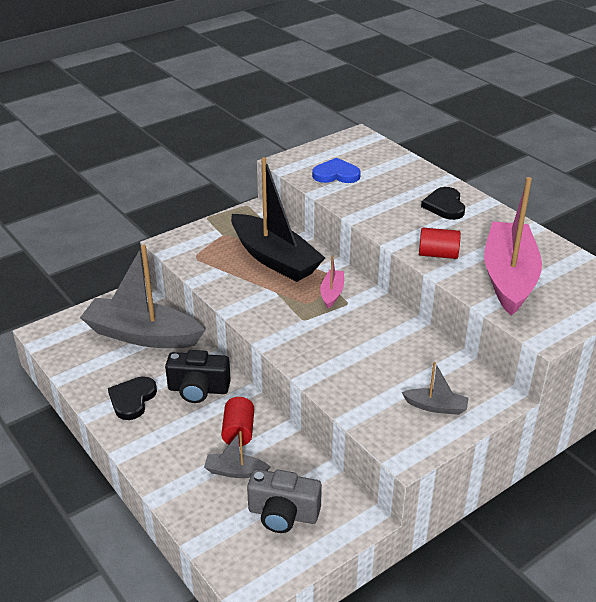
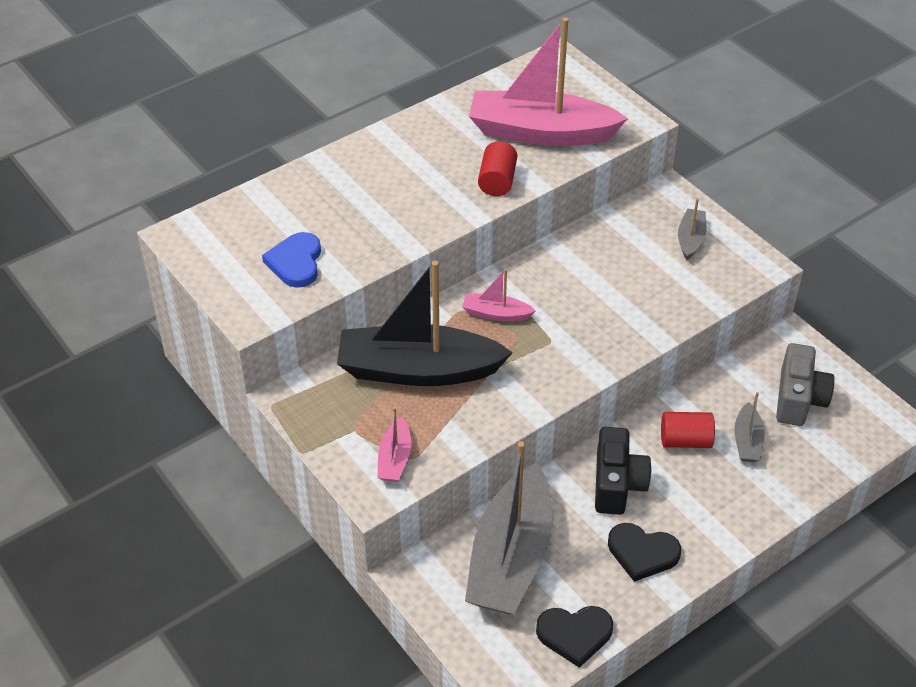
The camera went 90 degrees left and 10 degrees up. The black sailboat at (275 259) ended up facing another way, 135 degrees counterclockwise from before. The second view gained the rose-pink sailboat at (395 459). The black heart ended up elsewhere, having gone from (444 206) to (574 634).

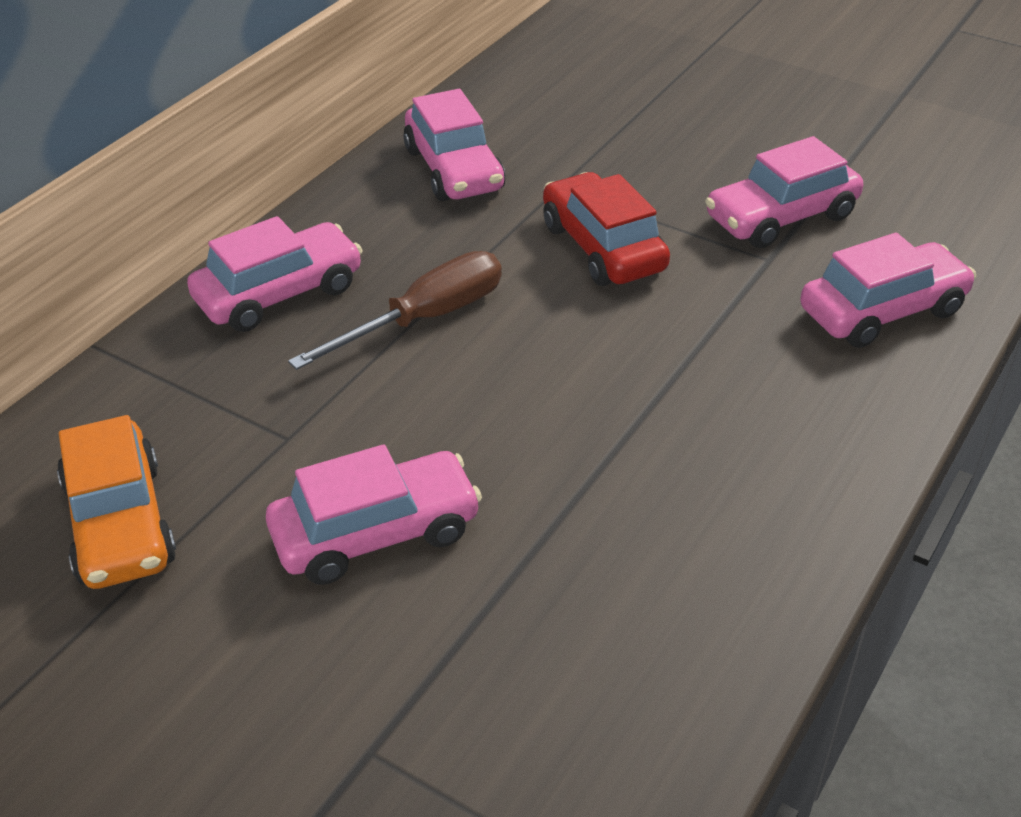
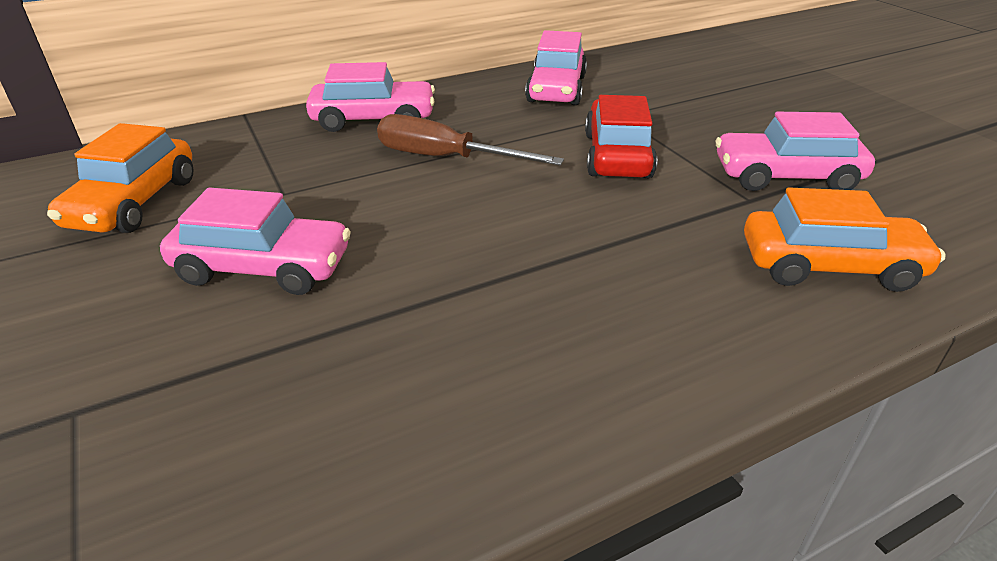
The camera went 30 degrees right and 5 degrees down. The dark brown hand screwdriver at (425 319) ended up facing another way, 150 degrees counterclockwise from before. What was the rose-pink automobile at (882 311) turned into the orange automobile at (829 266).

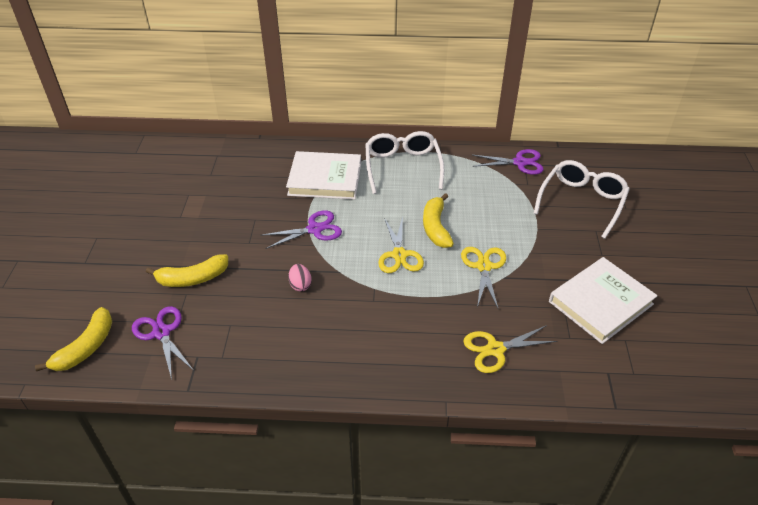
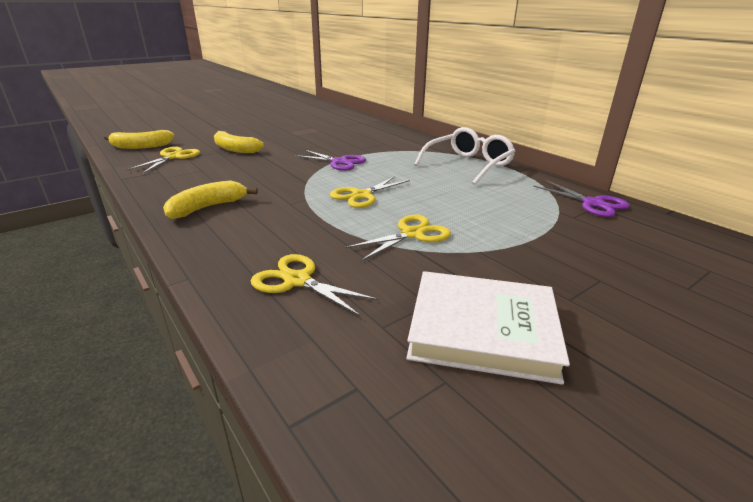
The camera went 50 degrees right and 15 degrees down. What was the violet pair of scissors at (161 332) turned into the golden pair of scissors at (173 157). The golden toy banana ended up elsewhere, having gone from (436 227) to (208 207). The second view lost the white hardback at (325 179). The second view lost the rose-pink toy egg at (300 285). The second view lost the white spectacles at (582 202).

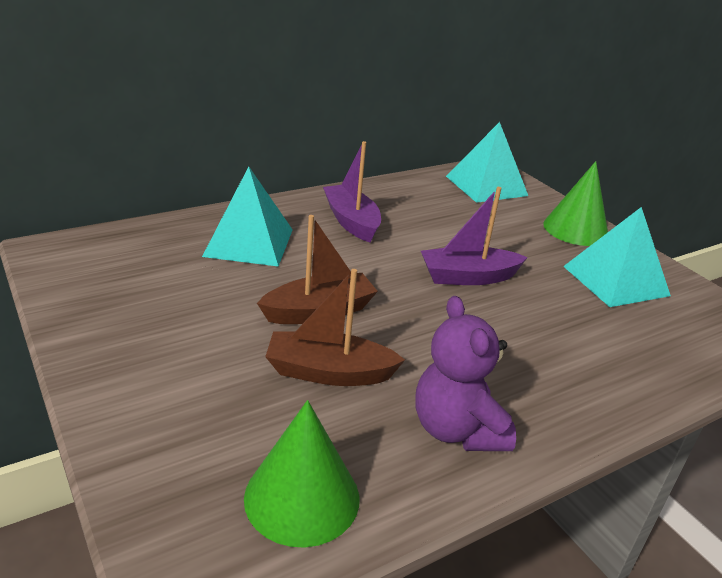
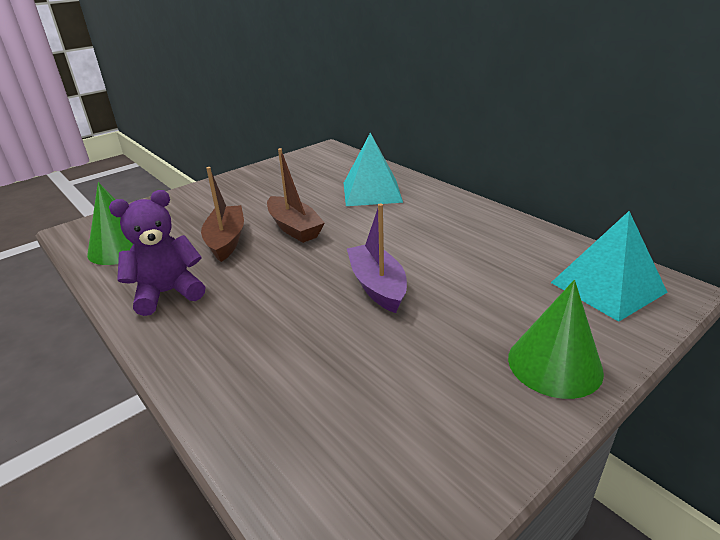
The camera went 85 degrees right and 0 degrees up. The second view lost the violet sailboat at (351 221). The second view lost the turquoise pyramid shape at (616 280).

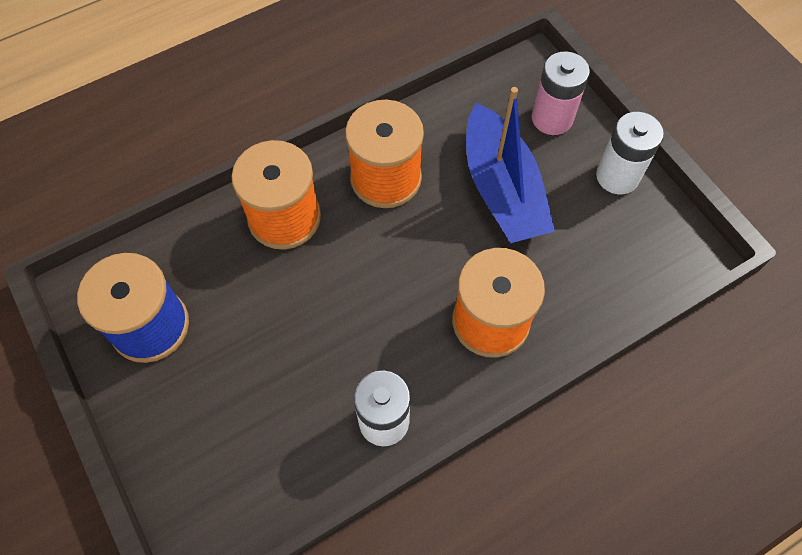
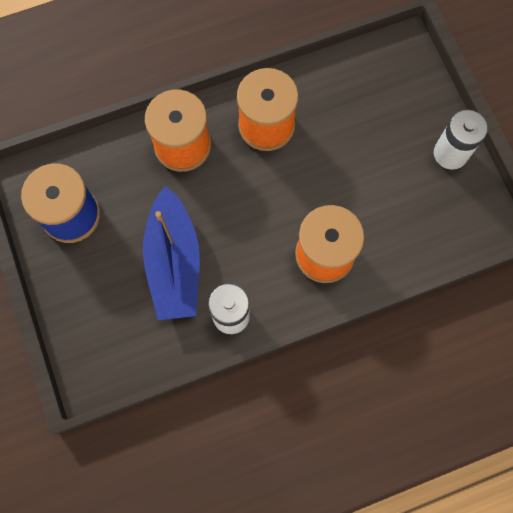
The camera went 10 degrees right and 10 degrees up. The blue sailboat ended up elsewhere, having gone from (502 189) to (174 262). The second view lost the rose-pink battery at (552 118).

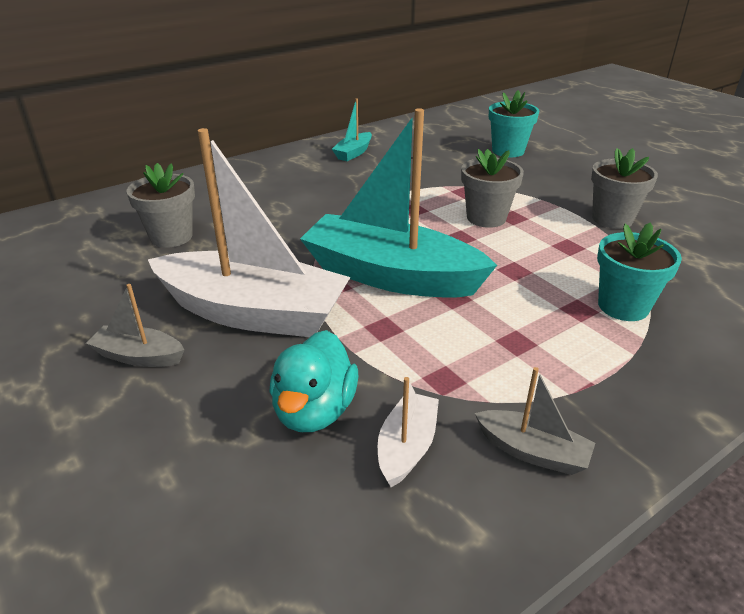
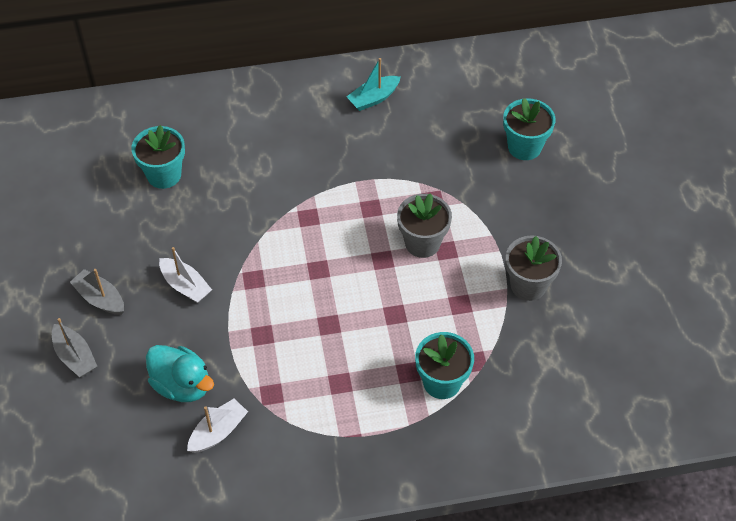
The camera went 25 degrees right and 20 degrees up. The ash-grey sailboat ended up elsewhere, having gone from (532 451) to (75 356). What was the ash-grey potted plant at (171 237) turned into the turquoise potted plant at (164 175). The turquoise rubber duck at (314 410) ended up facing another way, 90 degrees counterclockwise from before. The size of the white sailboat at (253 313) changed by a factor of 0.44. The second view lost the turquoise sailboat at (391 276).

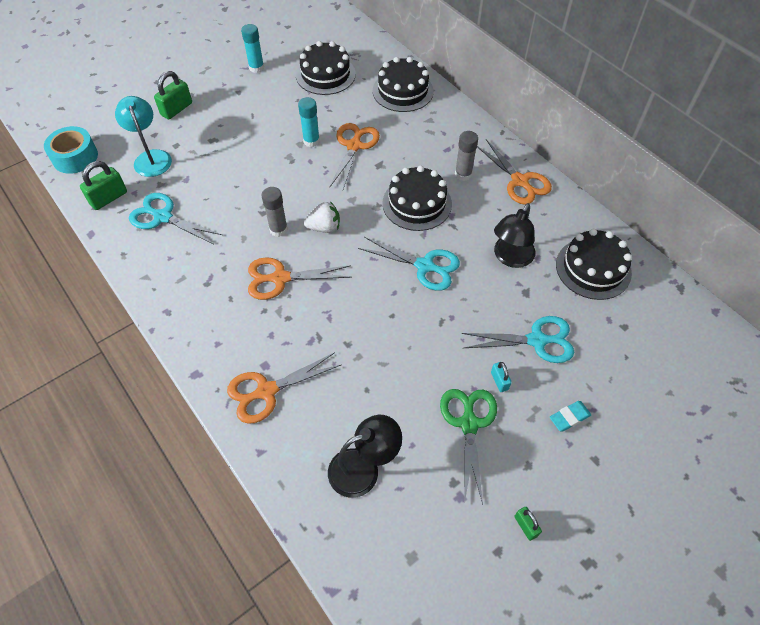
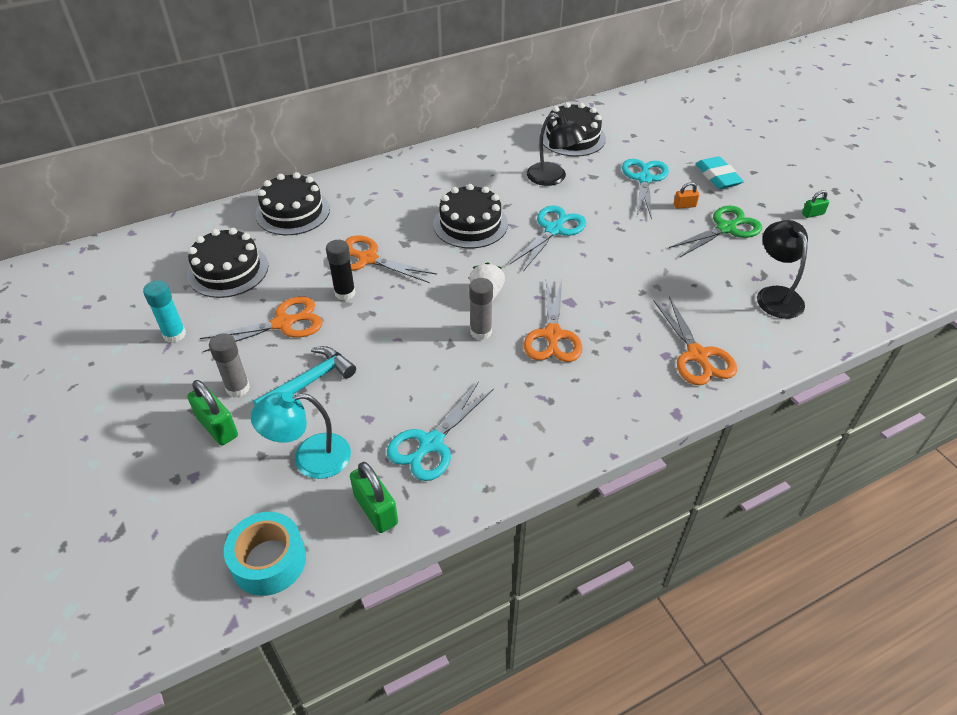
The camera went 80 degrees left and 10 degrees down. The orange pair of scissors ended up elsewhere, having gone from (520 181) to (283 323). The ash-grey glue stick ended up elsewhere, having gone from (463 174) to (238 388). The second view gained the turquoise hammer at (309 382). What was the turquoise glue stick at (311 141) turned into the black glue stick at (345 293). The green pair of scissors at (469 423) ended up facing another way, 135 degrees clockwise from before. What was the turquoise lock at (499 381) turned into the orange lock at (684 205). The size of the turquoise pencil eraser at (569 417) changed by a factor of 1.55.

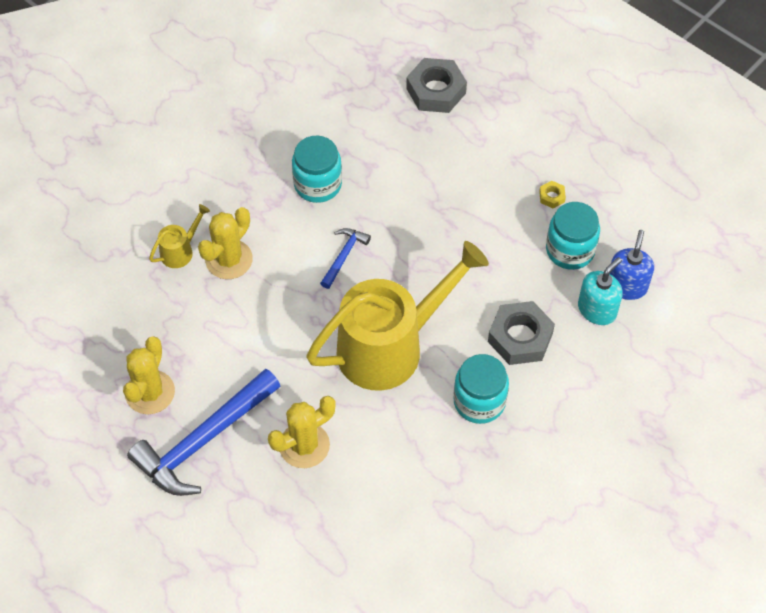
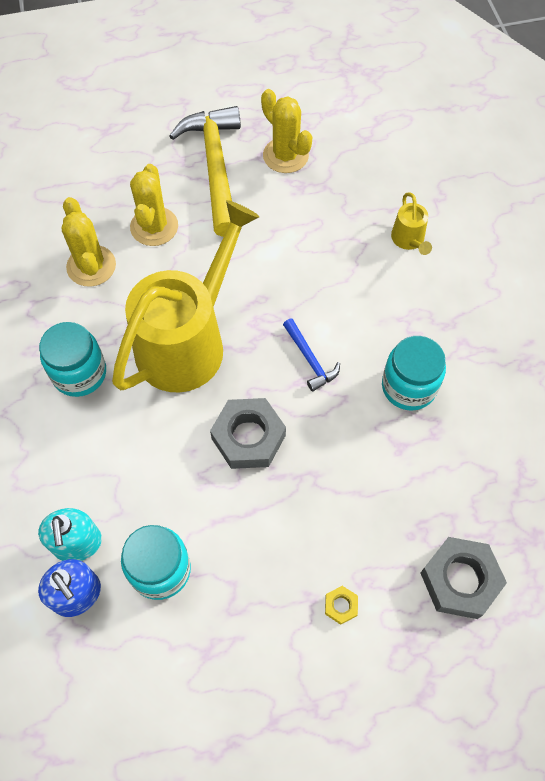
The camera went 125 degrees right and 5 degrees up. The golden saguaro cactus ended up elsewhere, having gone from (229 259) to (91 266). The golden sprinkling can at (391 346) ended up facing another way, 150 degrees counterclockwise from before. What was the blue hammer at (203 440) turned into the golden hammer at (215 167). The ash-grey hexagon nut ended up elsewhere, having gone from (520 337) to (248 437). The golden hexagon nut ended up elsewhere, having gone from (552 196) to (341 606).

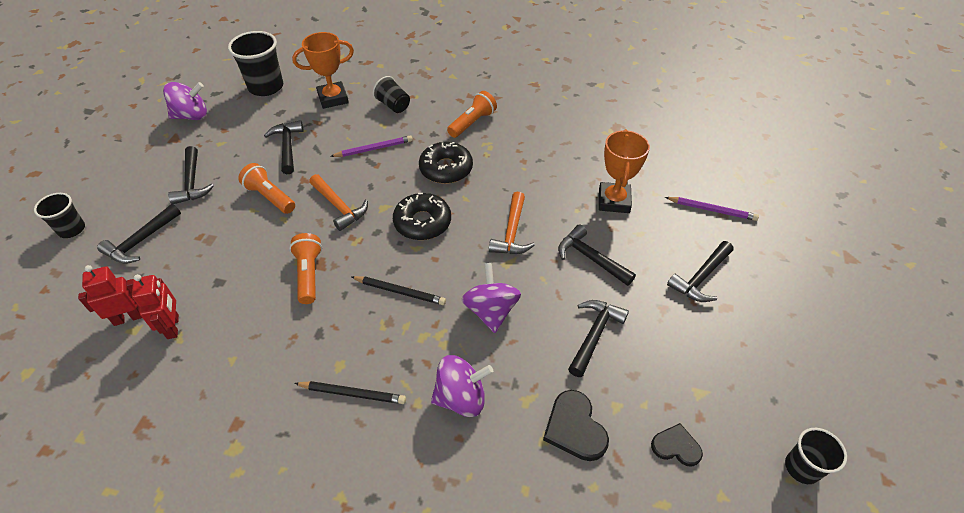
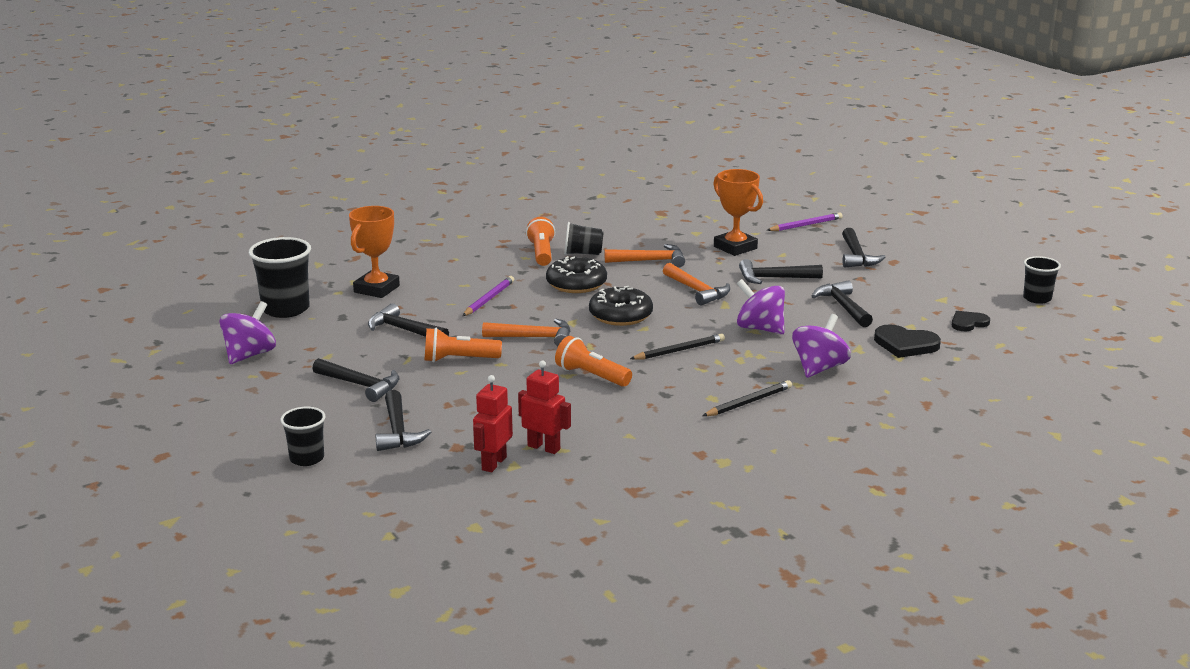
The camera went 45 degrees left and 25 degrees down. The black cup ended up elsewhere, having gone from (393 105) to (583 253). The second view gained the orange hammer at (650 261).

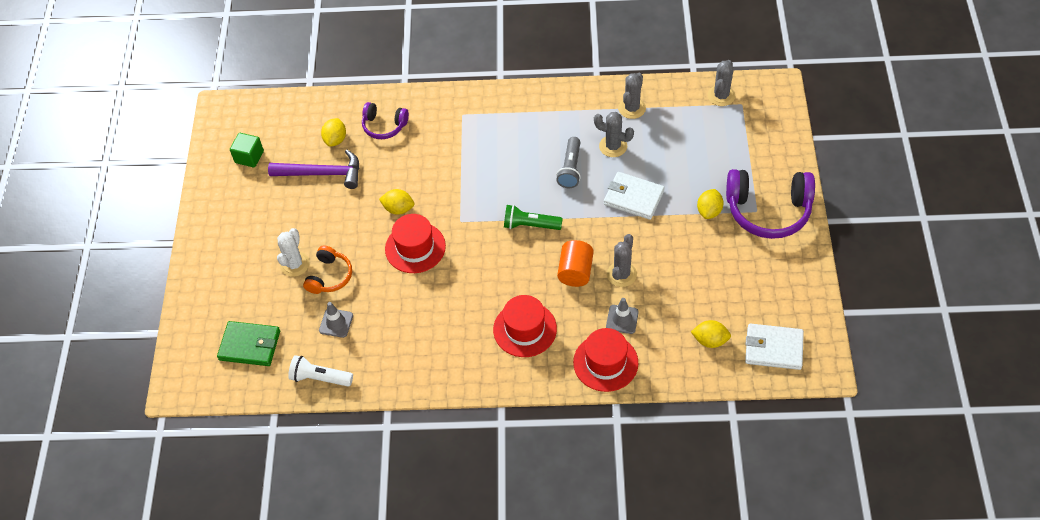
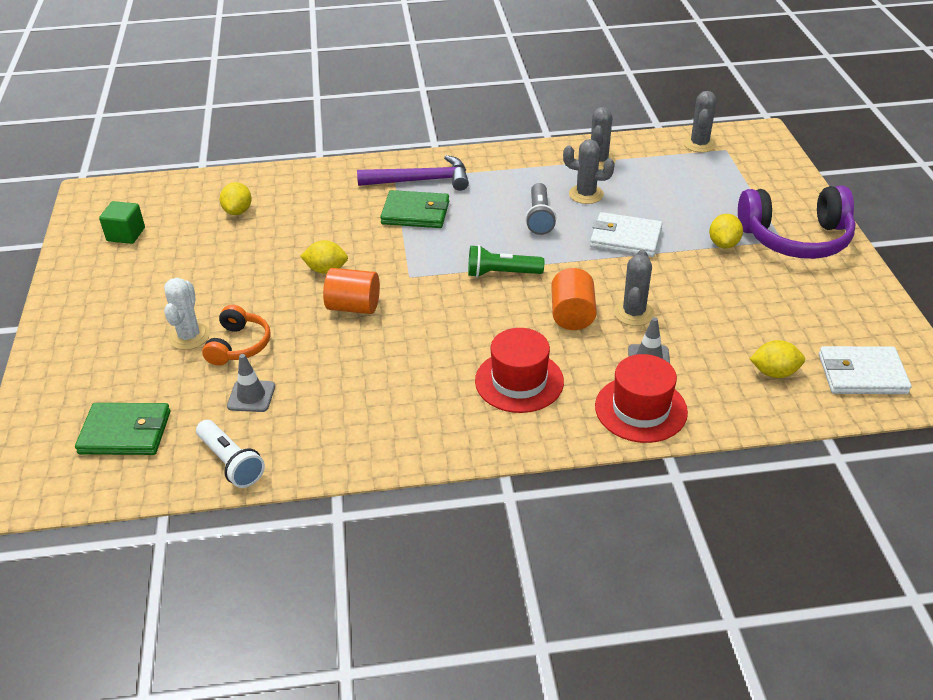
The camera went 10 degrees left and 15 degrees down. The white flashlight at (320 378) ended up facing another way, 135 degrees counterclockwise from before. Where the scarlet top hat stood at (415 247), the orange solid cylinder came to stand at (353 307). The violet hammer ended up elsewhere, having gone from (322 173) to (421 180). The second view gained the green billfold at (415 213). The second view lost the violet over-ear headphones at (384 126).

